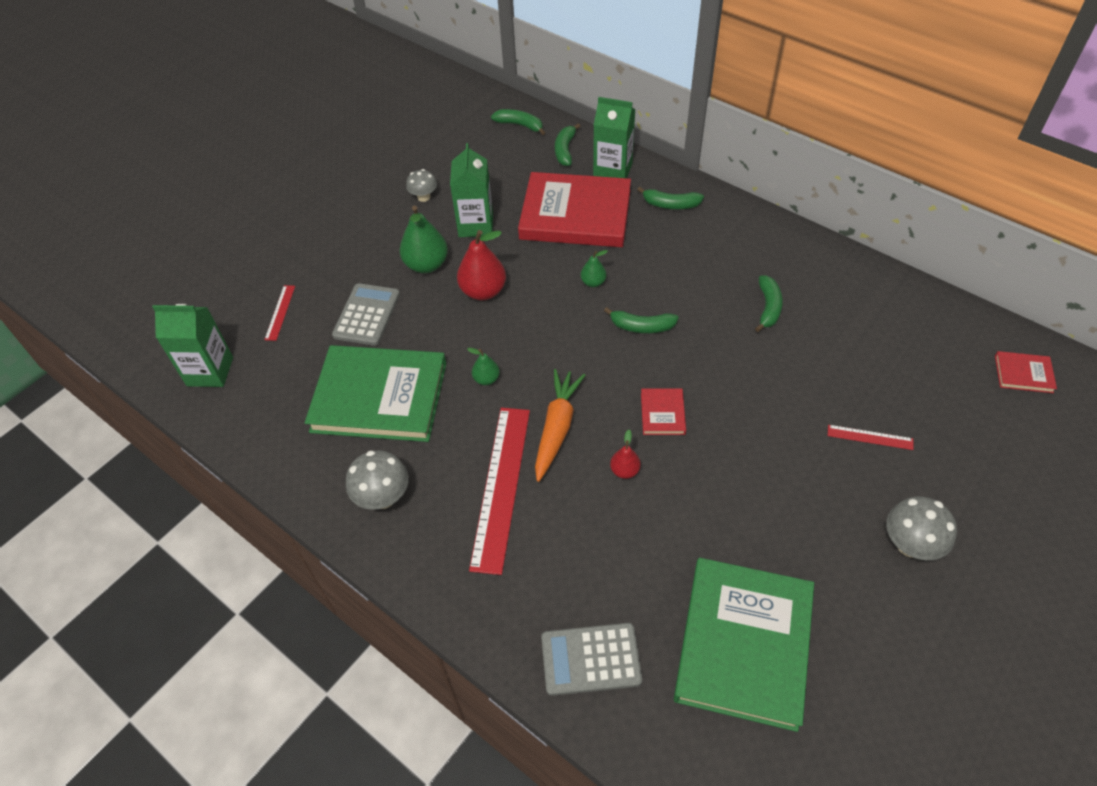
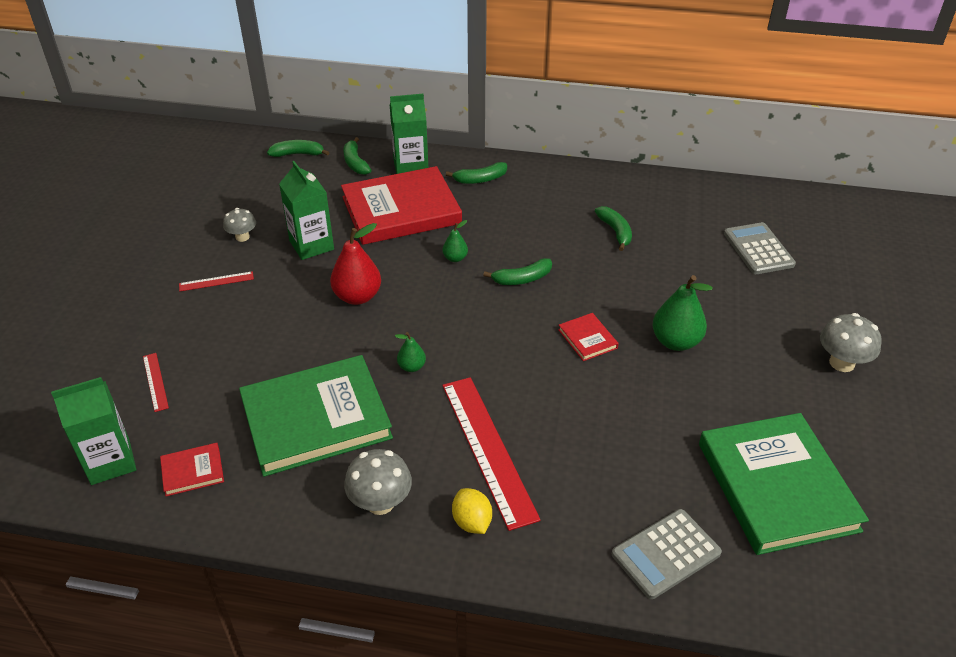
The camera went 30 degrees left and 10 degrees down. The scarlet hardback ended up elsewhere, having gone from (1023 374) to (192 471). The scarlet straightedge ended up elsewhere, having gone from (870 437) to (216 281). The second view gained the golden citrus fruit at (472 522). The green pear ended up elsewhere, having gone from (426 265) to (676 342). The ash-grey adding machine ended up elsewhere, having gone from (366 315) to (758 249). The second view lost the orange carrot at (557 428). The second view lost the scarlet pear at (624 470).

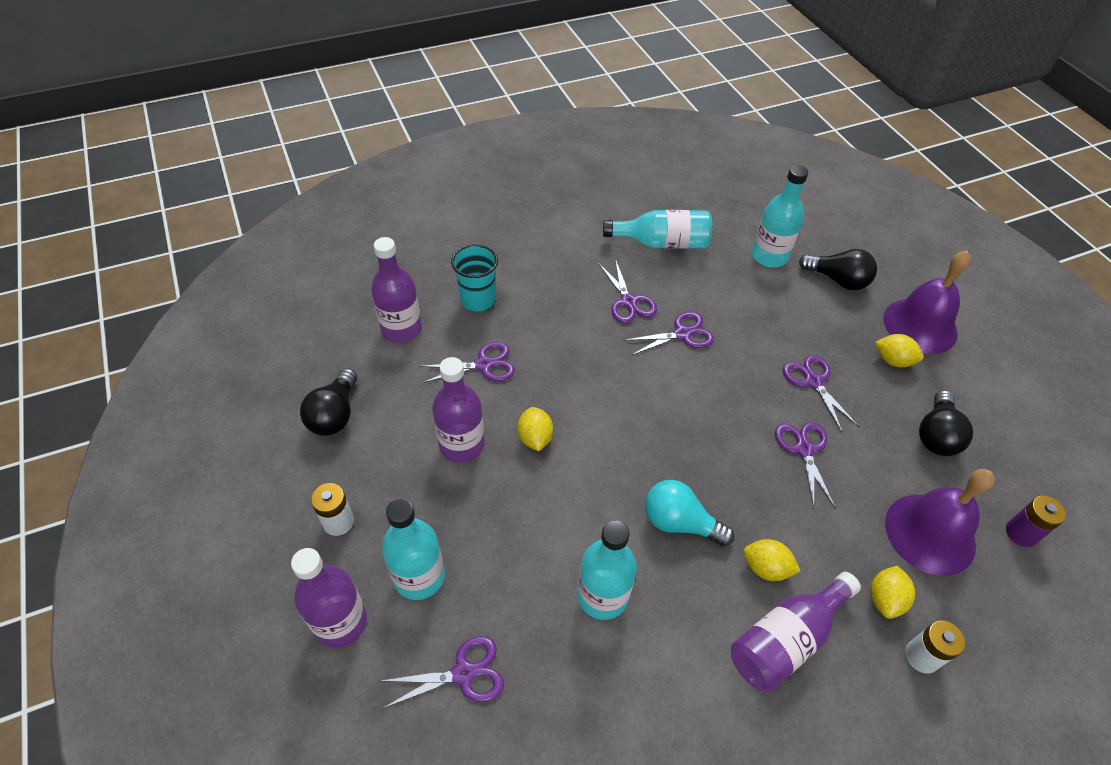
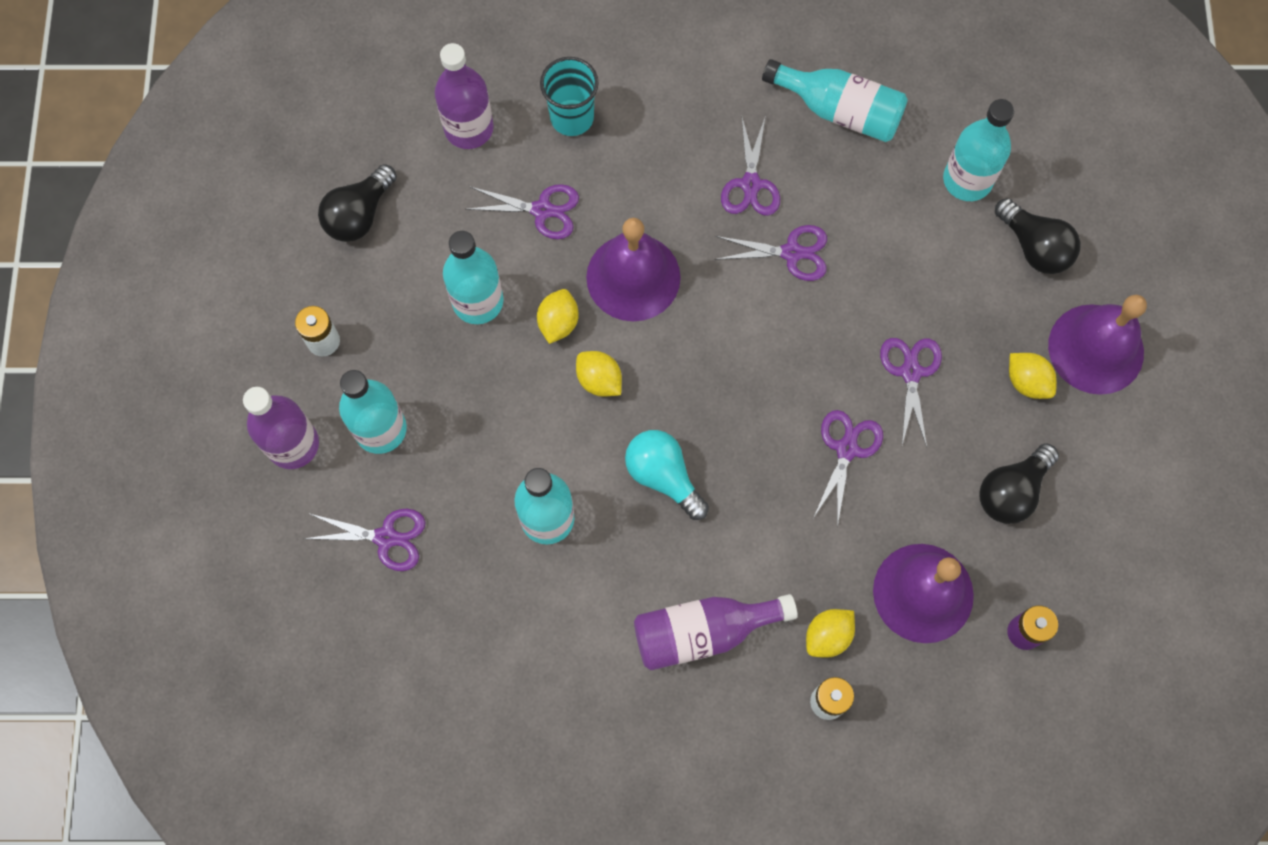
The camera went 25 degrees right and 20 degrees up. What was the violet bottle at (462 445) turned into the turquoise bottle at (478 301). The golden citrus fruit ended up elsewhere, having gone from (766 568) to (599 380). The second view gained the violet hand bell at (633 277).

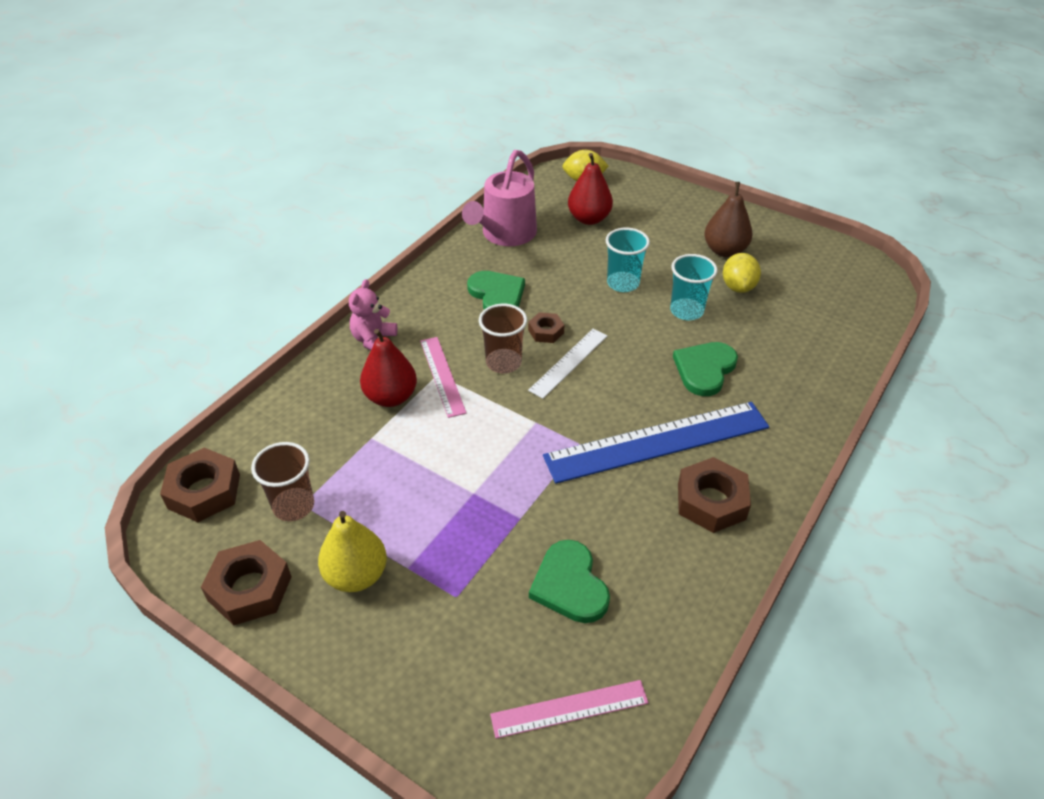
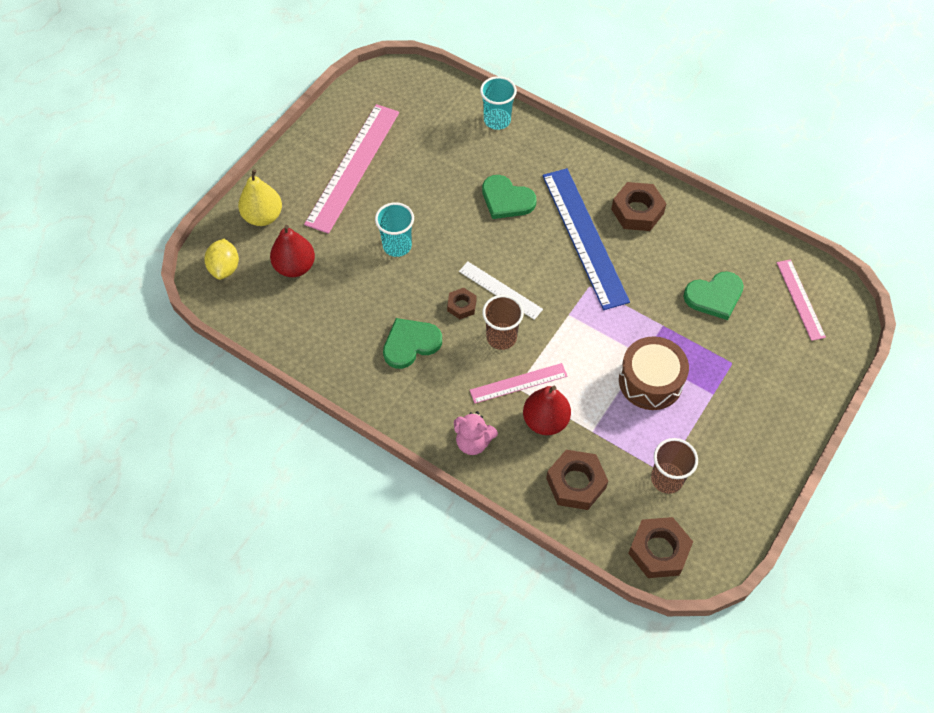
The camera went 90 degrees left and 15 degrees up. The golden pear ended up elsewhere, having gone from (356 575) to (263 216). Where the dark brown pear stood at (724 250), the rose-pink straightedge came to stand at (353 167). The turquoise cup ended up elsewhere, having gone from (686 311) to (497 120). The dark brown hexagon nut ended up elsewhere, having gone from (250 588) to (576 483). The second view gained the dark brown toy drum at (650 381). The second view lost the rose-pink sprinkling can at (505 235). The second view lost the golden citrus fruit at (738 287).

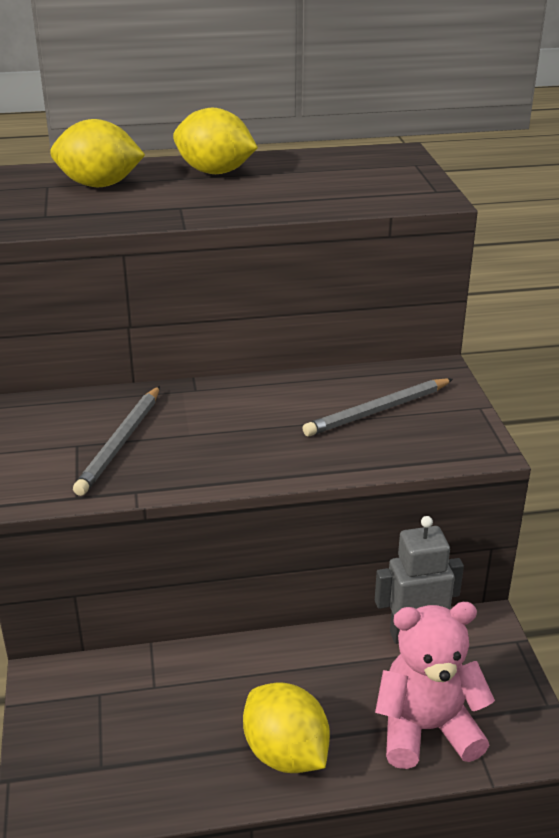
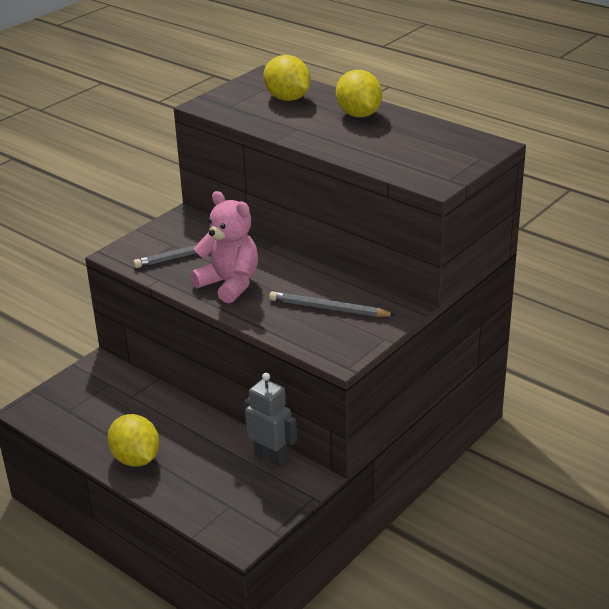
The camera went 50 degrees right and 0 degrees up. The golden citrus fruit at (286 753) ended up facing another way, 45 degrees counterclockwise from before. The rose-pink teddy ended up elsewhere, having gone from (426 729) to (229 284).

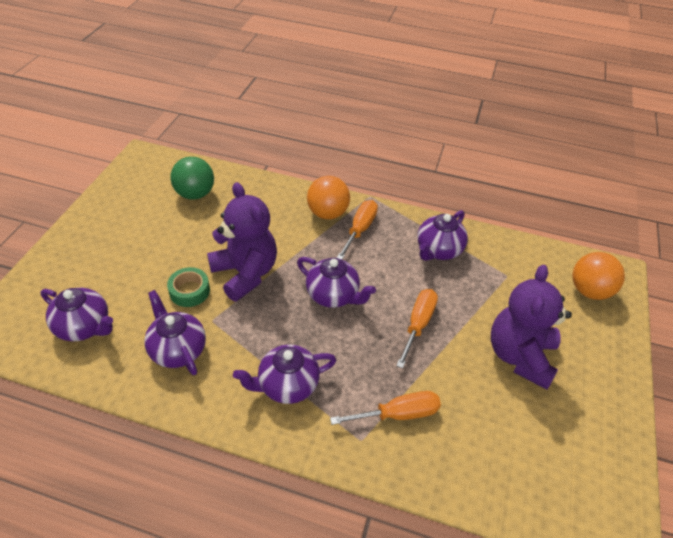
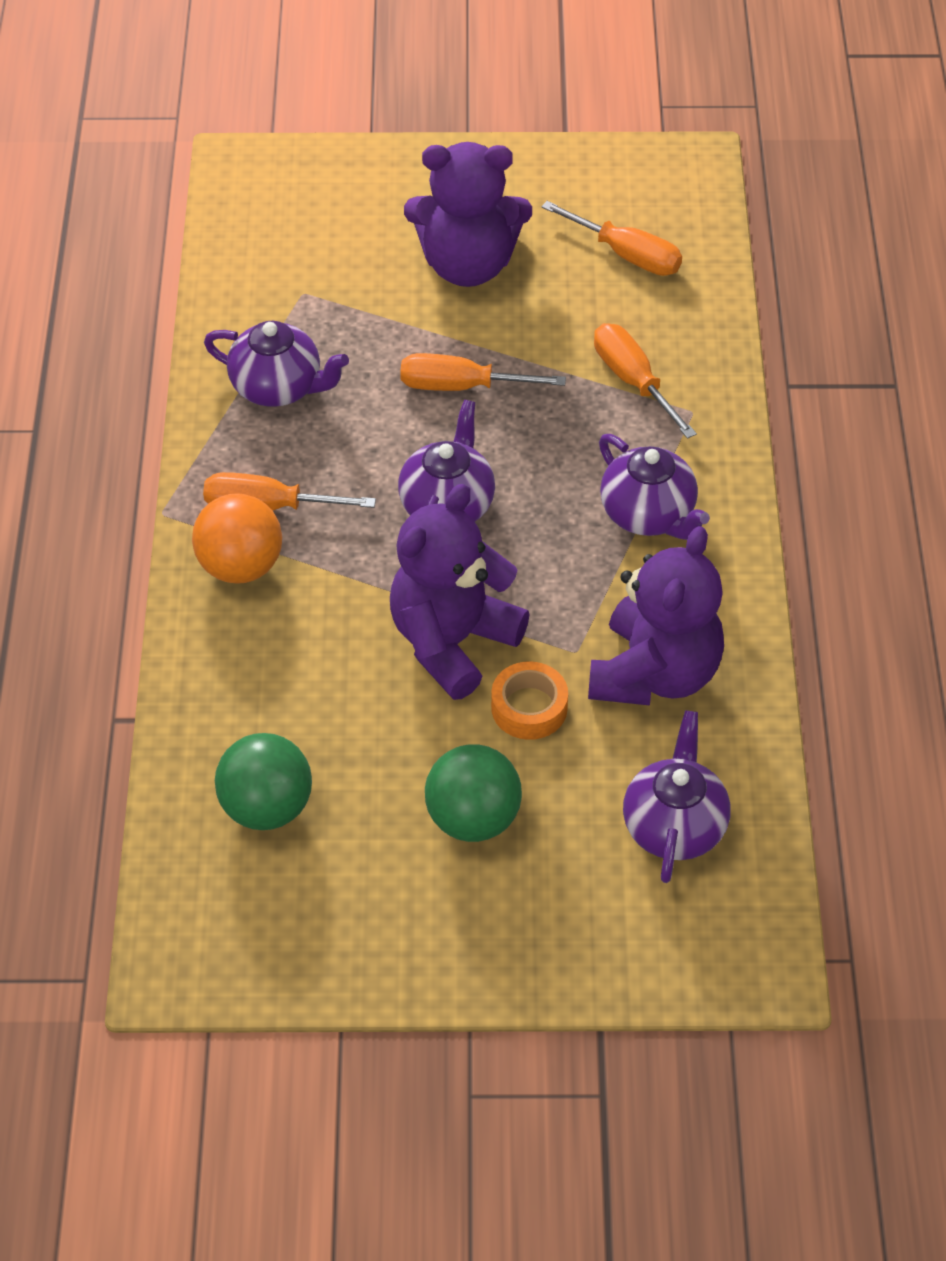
The camera went 105 degrees left and 5 degrees up. The second view gained the green ball at (473 818). What was the green roll of tape at (189 291) turned into the orange roll of tape at (529 708). The second view gained the orange hand screwdriver at (626 255). Where the violet teapot stood at (177 350), the violet teddy came to stand at (654 673). The second view lost the orange ball at (589 291).

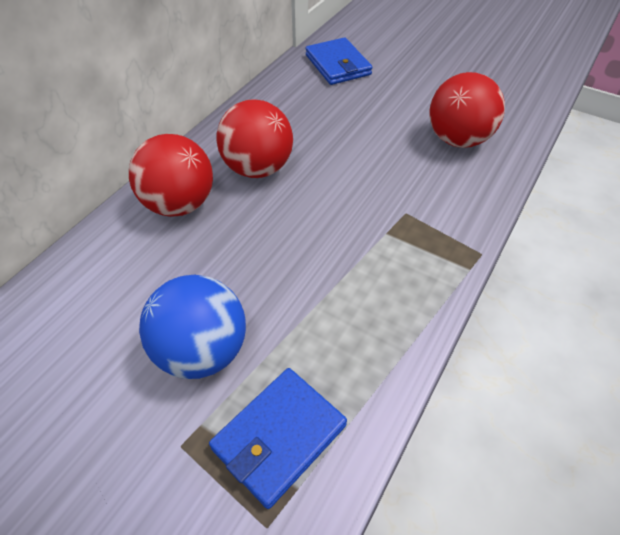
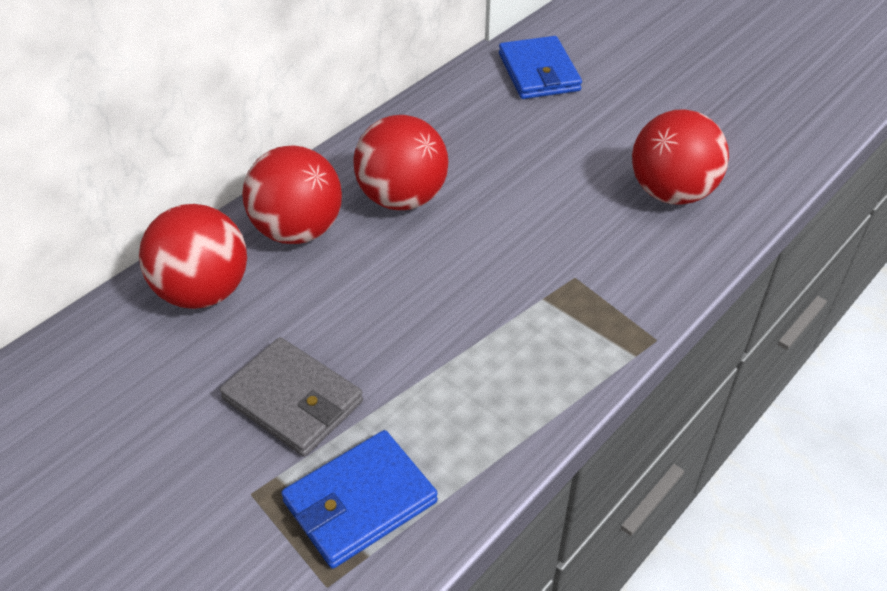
The camera went 10 degrees right and 5 degrees down. The second view gained the scarlet ball at (203 292). Where the blue ball stood at (202 351), the ash-grey billfold came to stand at (293 400).

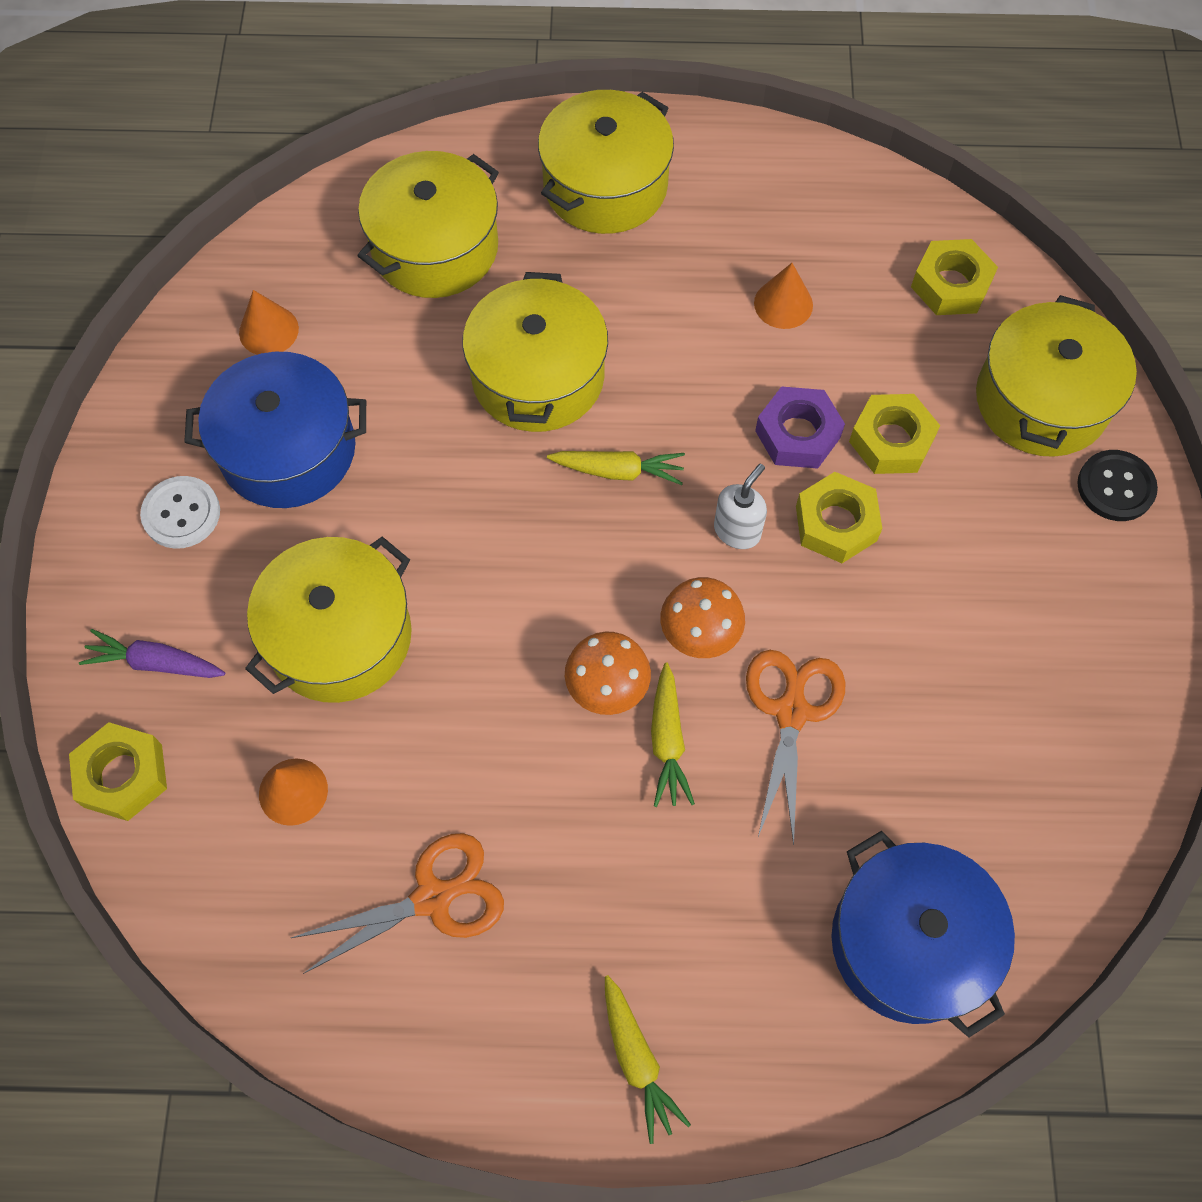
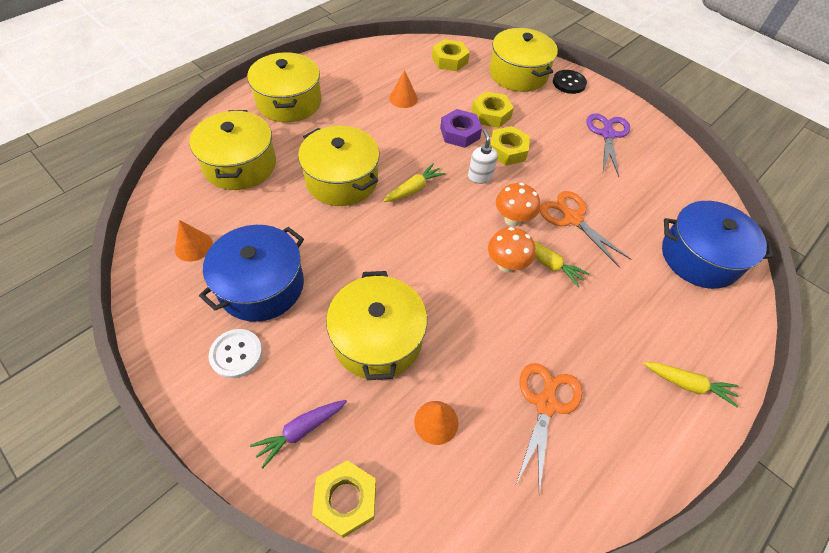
The camera went 50 degrees left and 10 degrees down. The second view gained the violet pair of scissors at (607 135).

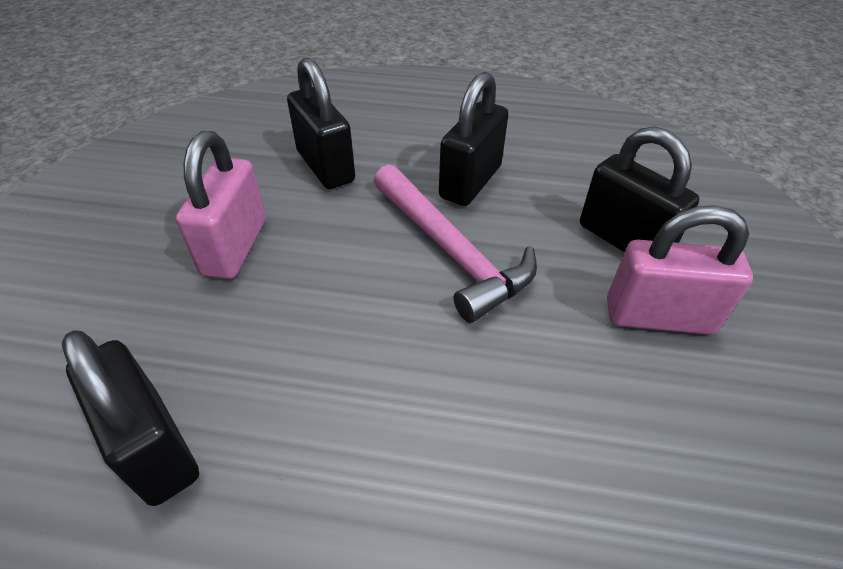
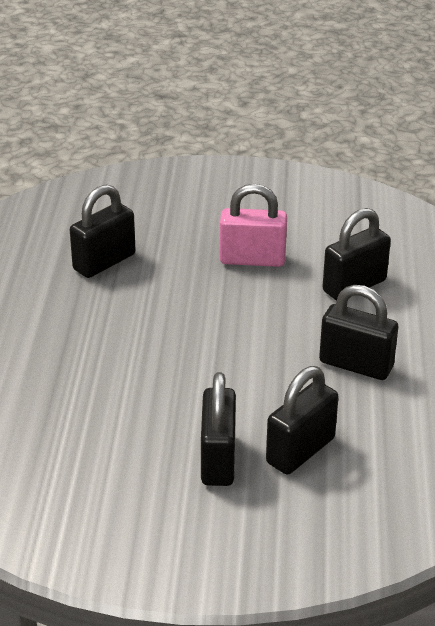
The camera went 85 degrees right and 10 degrees down. What was the rose-pink lock at (658 316) turned into the black lock at (218 460). The second view lost the rose-pink hammer at (450 251).

